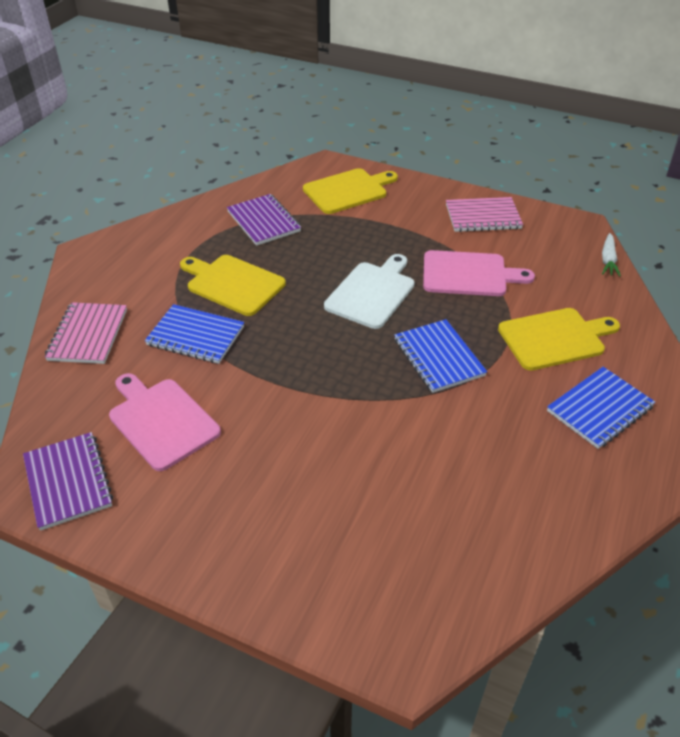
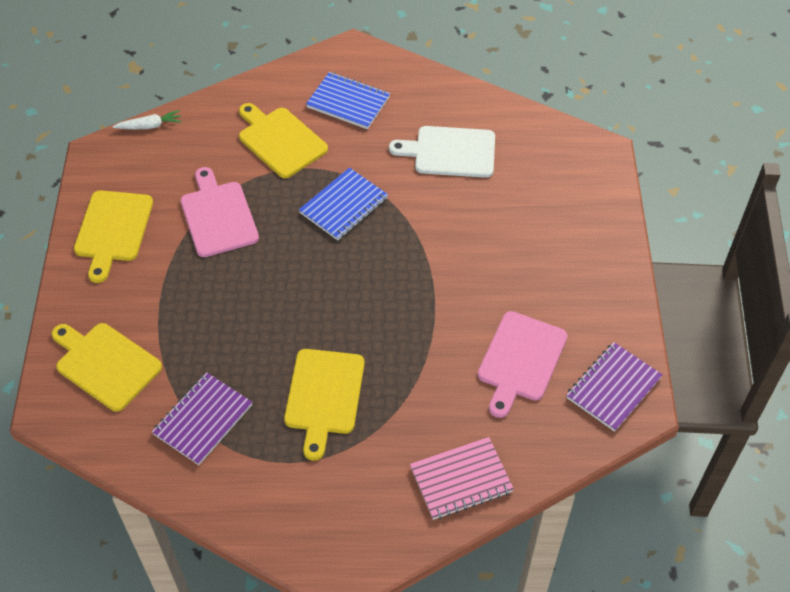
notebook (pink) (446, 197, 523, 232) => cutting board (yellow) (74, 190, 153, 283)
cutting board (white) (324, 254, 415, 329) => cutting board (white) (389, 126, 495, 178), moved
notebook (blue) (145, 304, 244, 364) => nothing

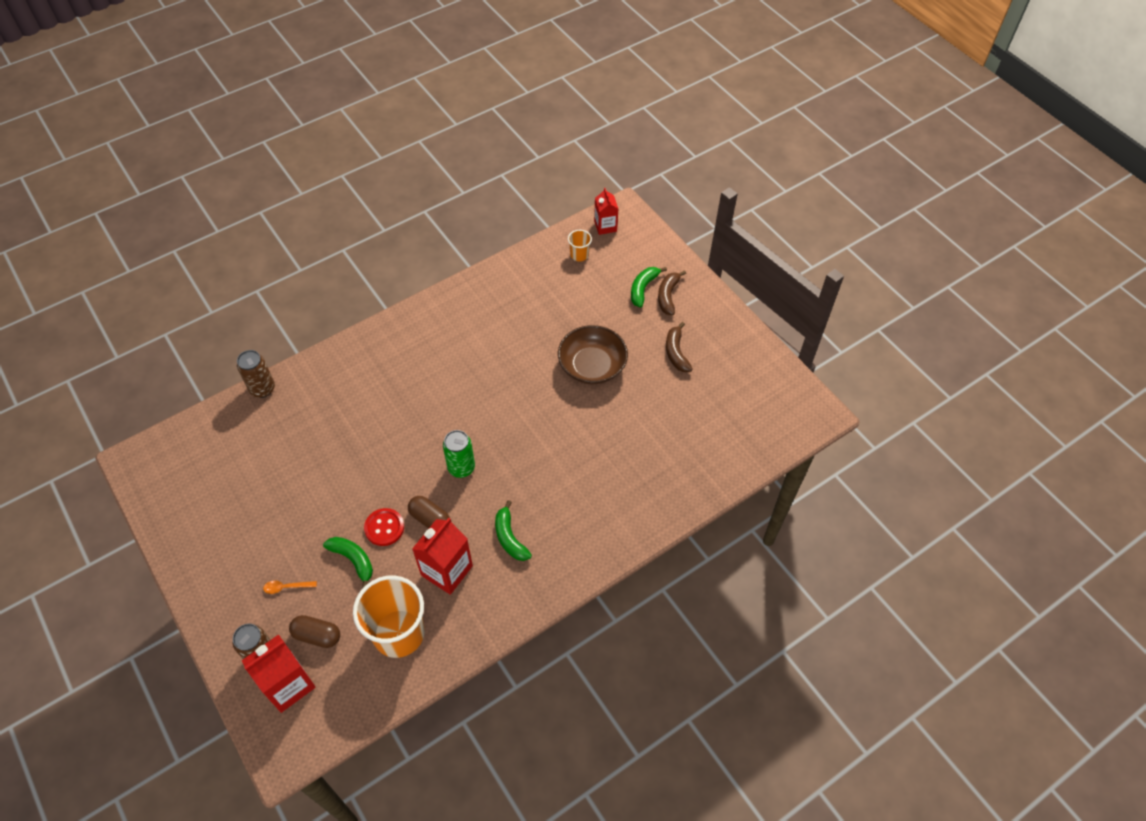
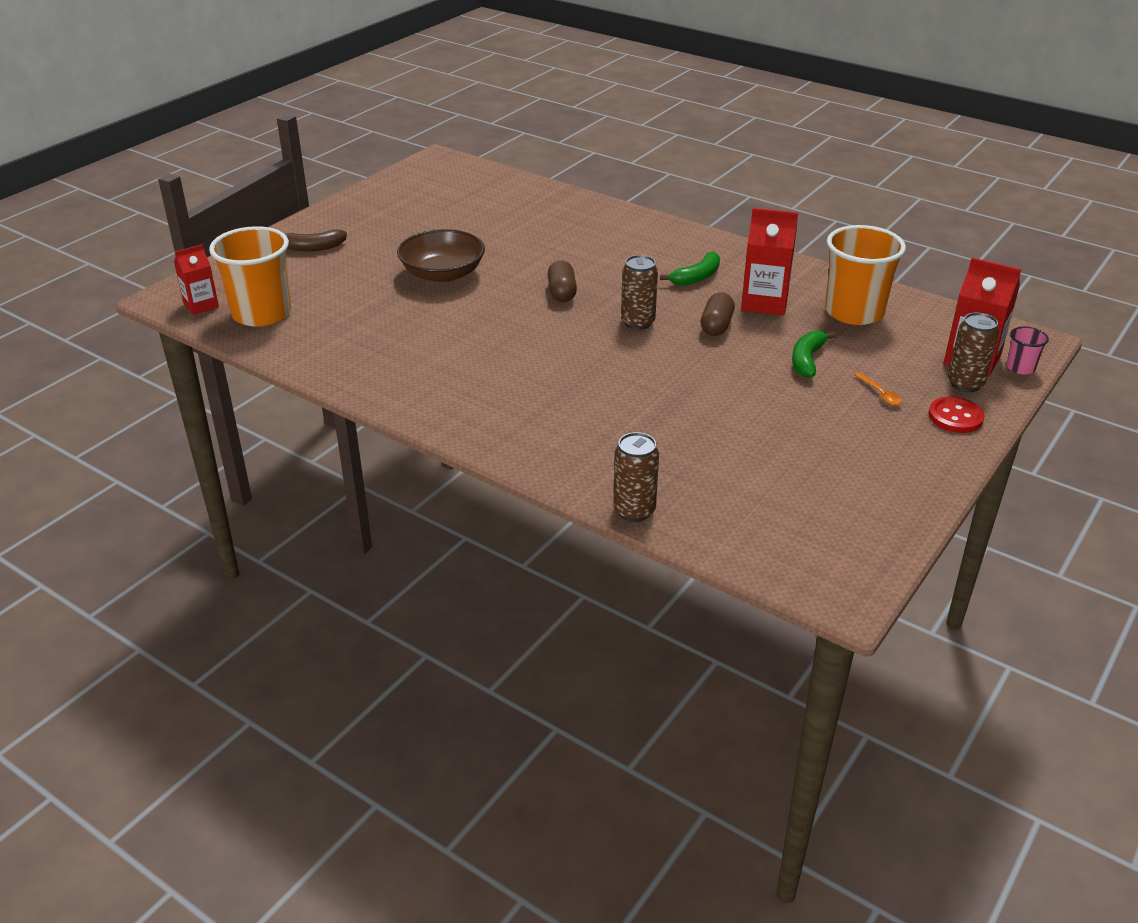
cup (orange) (568, 230, 592, 261) => cup (orange) (209, 226, 291, 327), x2.22
banana (green) (631, 267, 667, 308) => nothing
banana (brown) (666, 322, 692, 372) => nothing
can (green) (443, 430, 475, 478) => can (brown) (621, 255, 658, 330)
button (red) (364, 508, 404, 546) => button (red) (928, 397, 985, 433), moved
capsule (brown) (289, 615, 340, 648) => capsule (brown) (547, 260, 577, 302), moved
nothing => cup (pink) (1006, 326, 1049, 374)

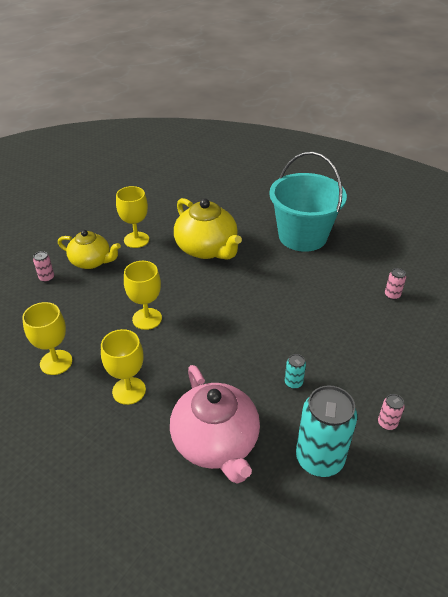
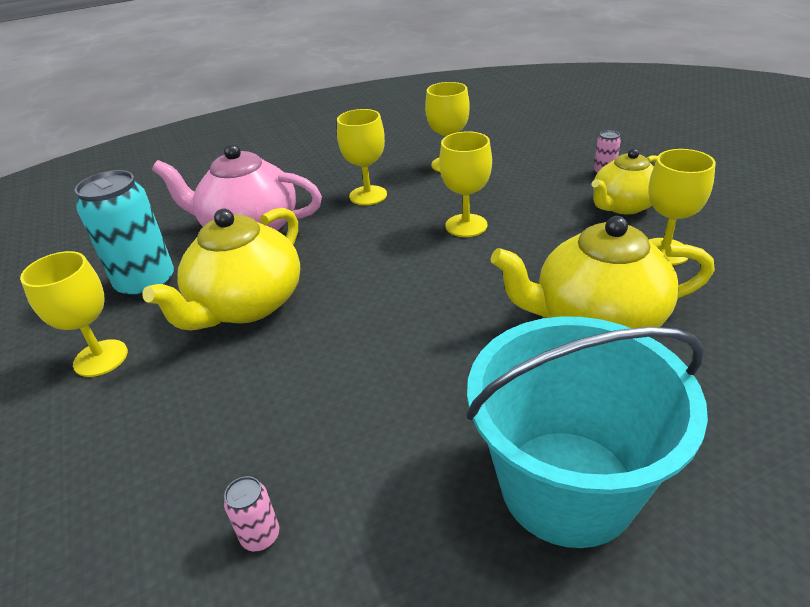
can (turquoise) (285, 354, 306, 389) => teapot (yellow) (142, 208, 300, 330)
can (pink) (378, 394, 405, 430) => goblet (yellow) (20, 251, 128, 377)

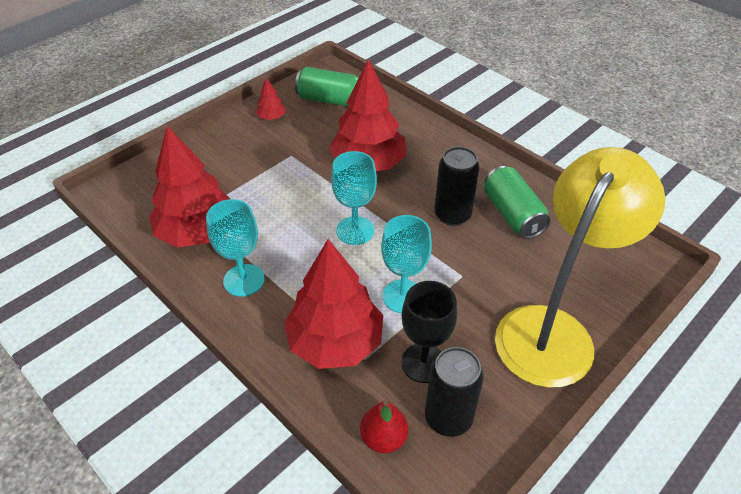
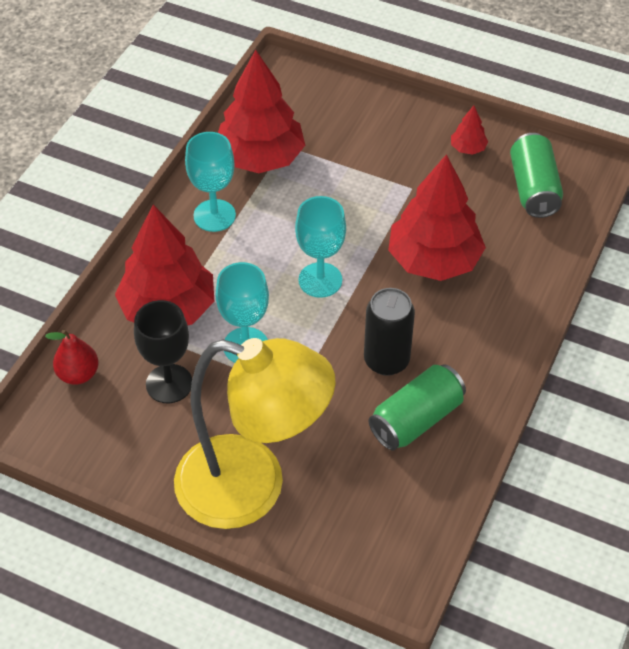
can (black) (425, 347, 484, 437) => nothing

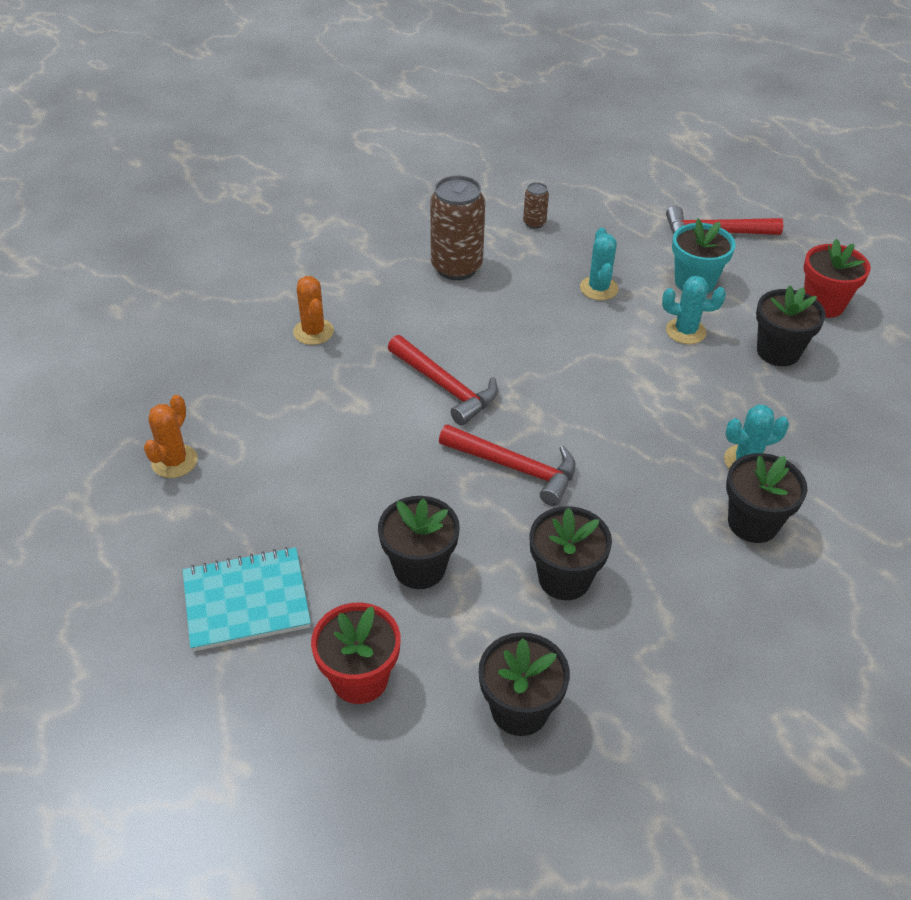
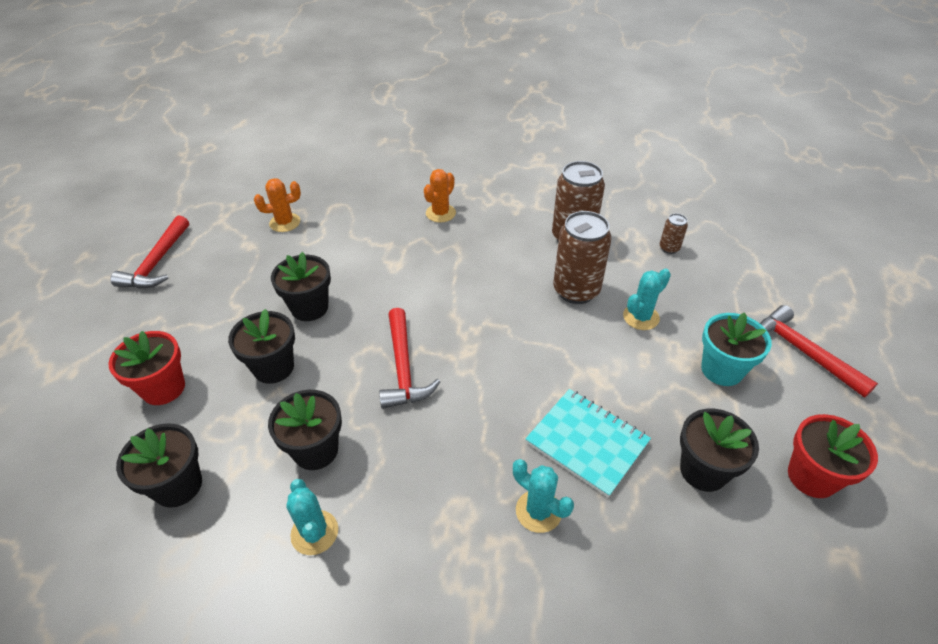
cactus (turquoise) (662, 276, 726, 344) => cactus (turquoise) (286, 479, 338, 555), moved
hammer (red) (388, 335, 498, 425) => hammer (red) (110, 216, 189, 289), moved
flower pot (black) (726, 453, 807, 543) => flower pot (black) (271, 252, 331, 321), moved
notebook (turquoise) (183, 547, 311, 652) => notebook (turquoise) (525, 389, 651, 498), moved
nothing => can (brown) (553, 211, 611, 304)

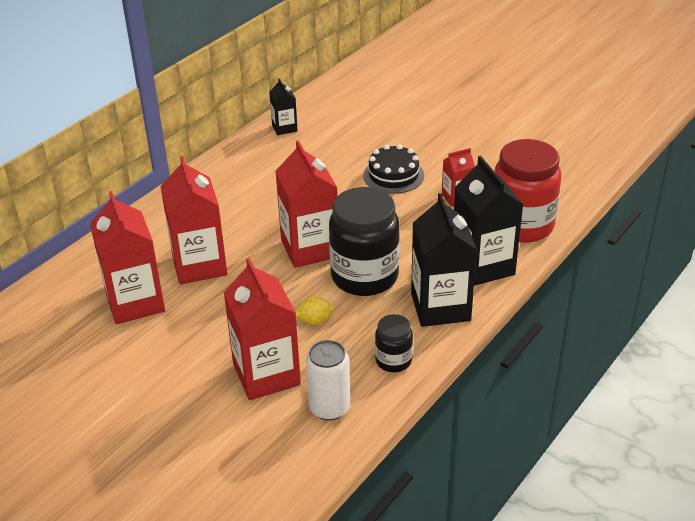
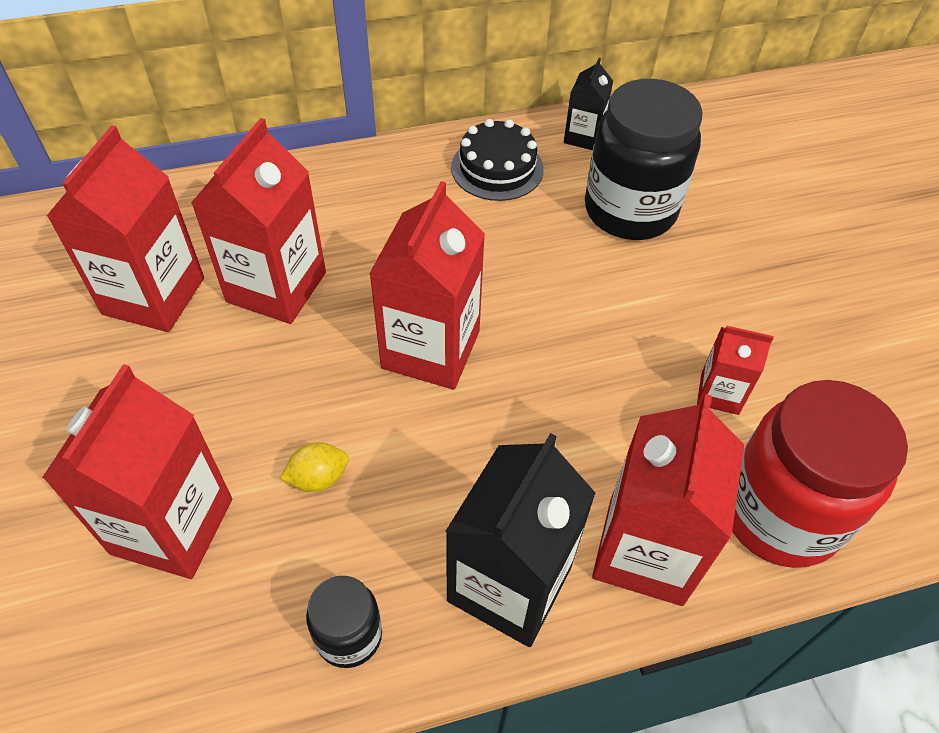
cake (black) (363, 144, 424, 194) => cake (black) (451, 119, 544, 201), moved
carton (black) (454, 156, 524, 286) => carton (red) (592, 394, 744, 606)
jar (black) (329, 187, 400, 296) => jar (black) (585, 79, 702, 240), moved
lemon (yellow) (295, 297, 334, 325) => lemon (yellow) (280, 442, 349, 492), 45 degrees counterclockwise
can (white) (306, 340, 350, 420) => nothing

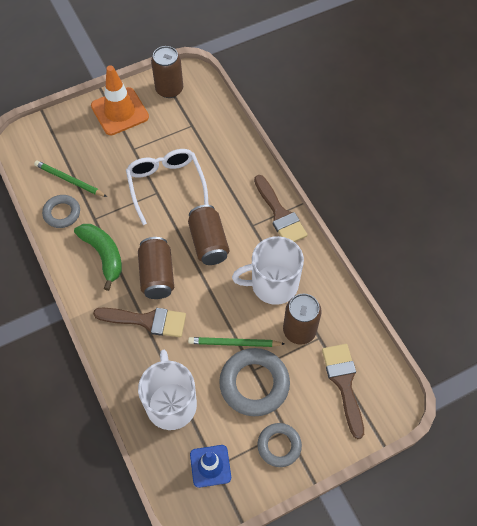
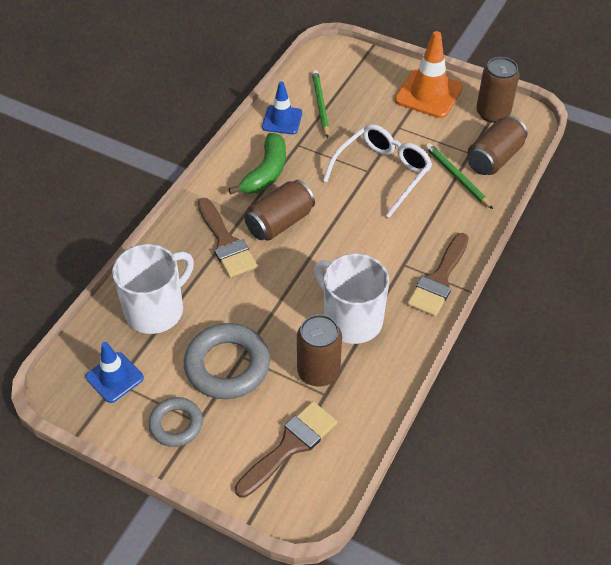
ring (grey) (42, 195, 80, 228) => traffic cone (blue) (262, 81, 302, 134)
can (brown) (188, 205, 229, 265) => can (brown) (468, 116, 527, 175), moved
pencil (green) (188, 337, 285, 347) => pencil (green) (425, 143, 493, 209), moved

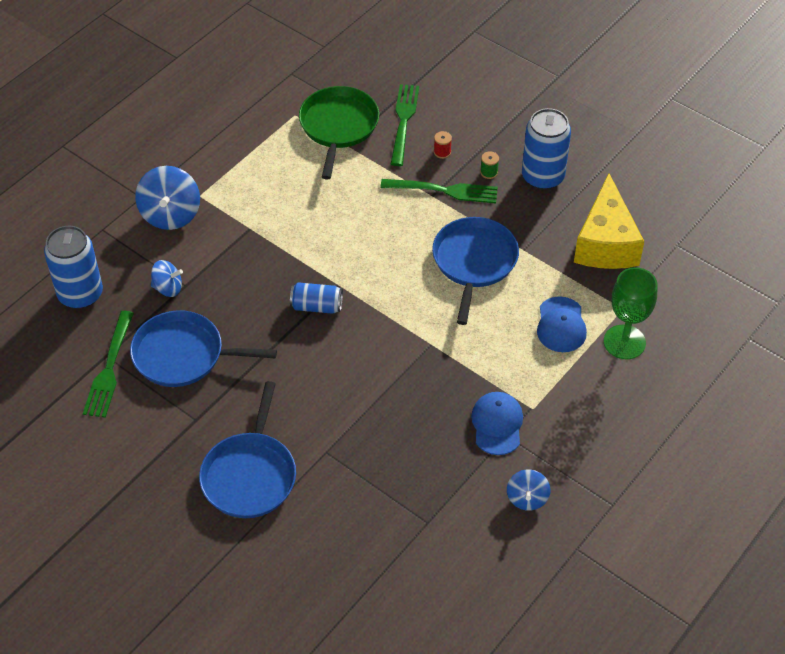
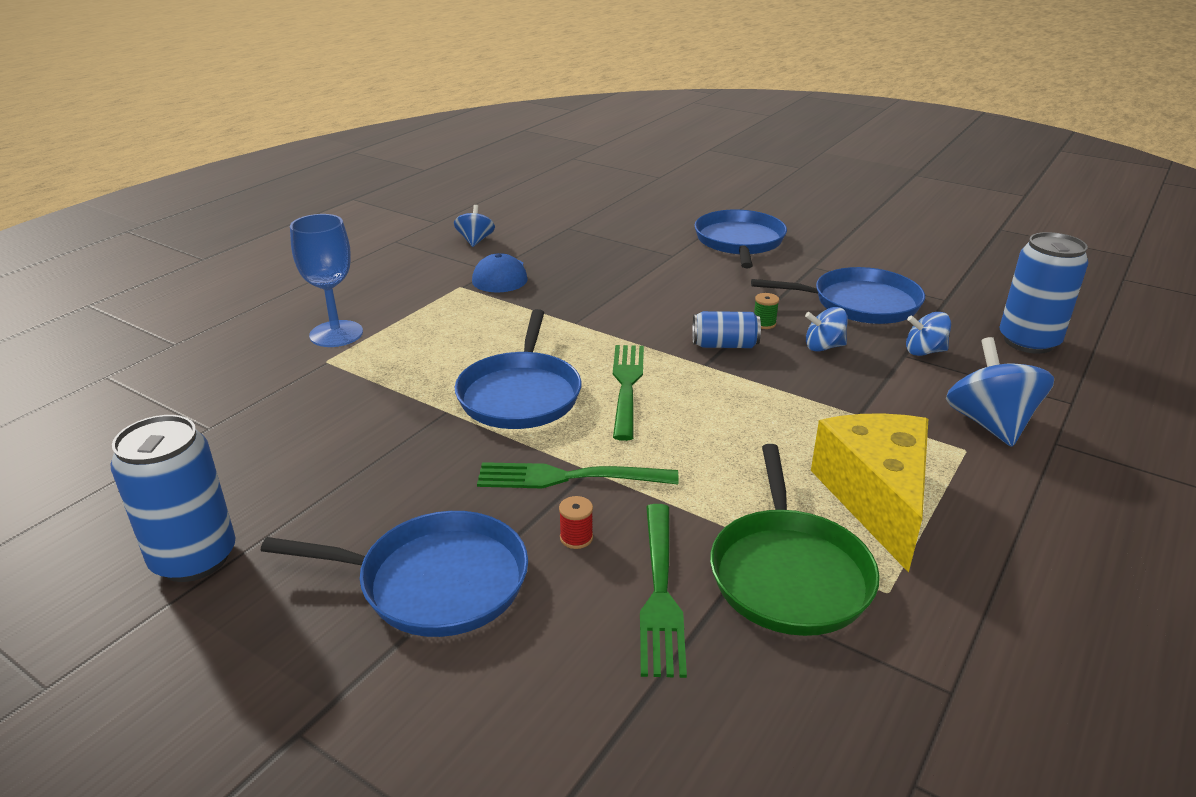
can (blue) (522, 108, 571, 190) => can (blue) (110, 415, 235, 582), moved
spool (green) (480, 151, 499, 179) => spool (green) (754, 293, 779, 329), moved
cheese (yellow) (574, 173, 644, 269) => cheese (yellow) (811, 413, 928, 573), moved
goblet (green) (604, 267, 658, 359) => goblet (blue) (290, 214, 363, 347)
cap (blue) (537, 296, 587, 352) => nothing
fork (green) (83, 311, 134, 418) => fork (green) (613, 345, 644, 441), moved
nothing => spinning top (blue) (805, 307, 848, 352)
nothing => pan (blue) (261, 511, 528, 637)

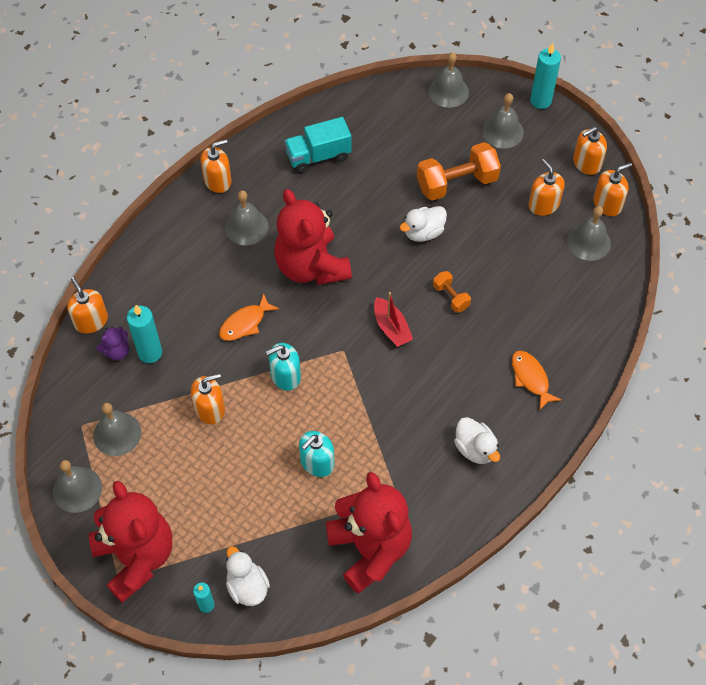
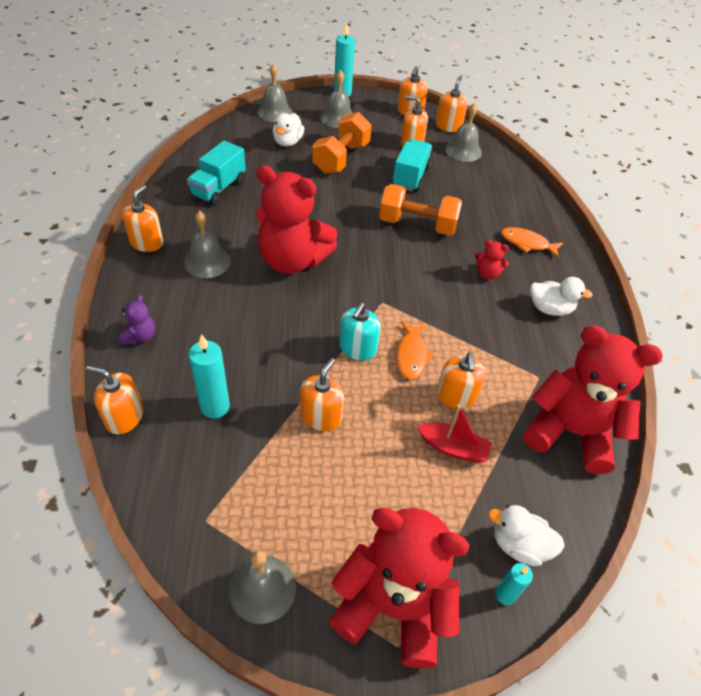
duck (white) (399, 206, 447, 242) => duck (white) (273, 113, 305, 147), moved
dumbbell (orange) (433, 271, 471, 313) => dumbbell (orange) (379, 184, 462, 236), x1.96
boat (red) (374, 292, 413, 347) => boat (red) (417, 404, 492, 463), moved
fish (orange) (219, 293, 279, 341) => fish (orange) (396, 322, 434, 379), moved
teddy bear (purple) (96, 327, 129, 360) => teddy bear (purple) (119, 295, 155, 345), moved
bell (grey) (93, 403, 141, 456) => nothing
soap dispenser (turquoise) (299, 431, 334, 477) => soap dispenser (orange) (436, 352, 486, 409)
nothing => truck (turquoise) (392, 139, 432, 192)
nothing => teddy bear (red) (475, 240, 509, 280)

